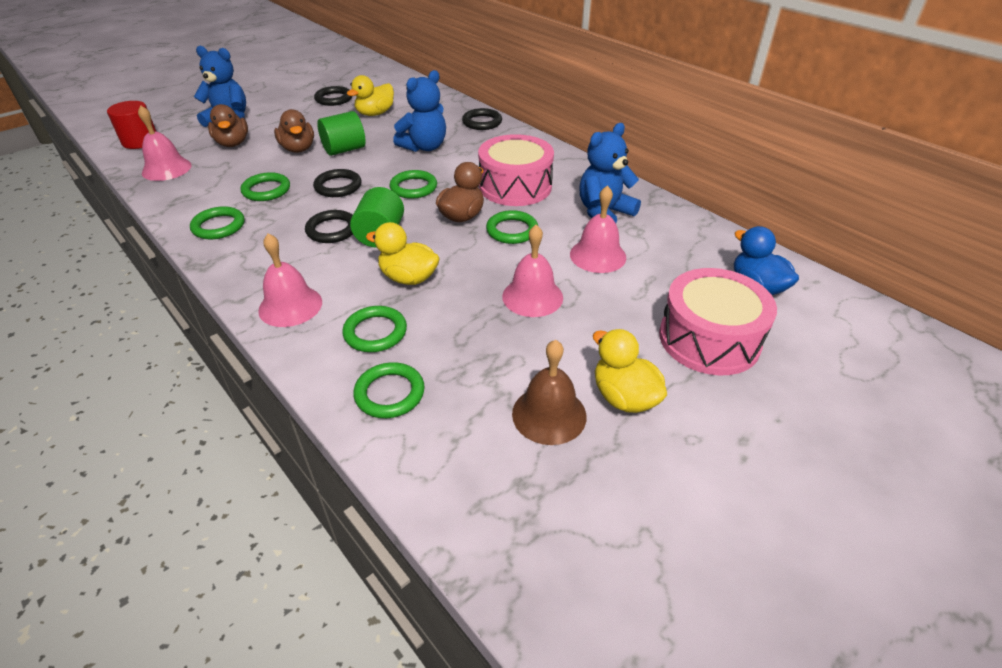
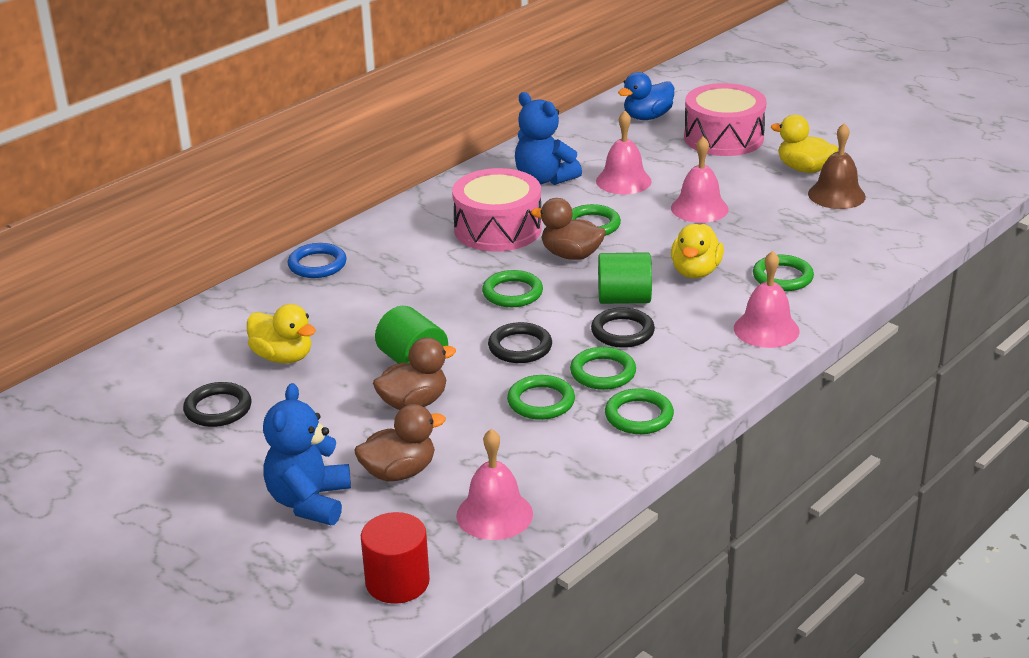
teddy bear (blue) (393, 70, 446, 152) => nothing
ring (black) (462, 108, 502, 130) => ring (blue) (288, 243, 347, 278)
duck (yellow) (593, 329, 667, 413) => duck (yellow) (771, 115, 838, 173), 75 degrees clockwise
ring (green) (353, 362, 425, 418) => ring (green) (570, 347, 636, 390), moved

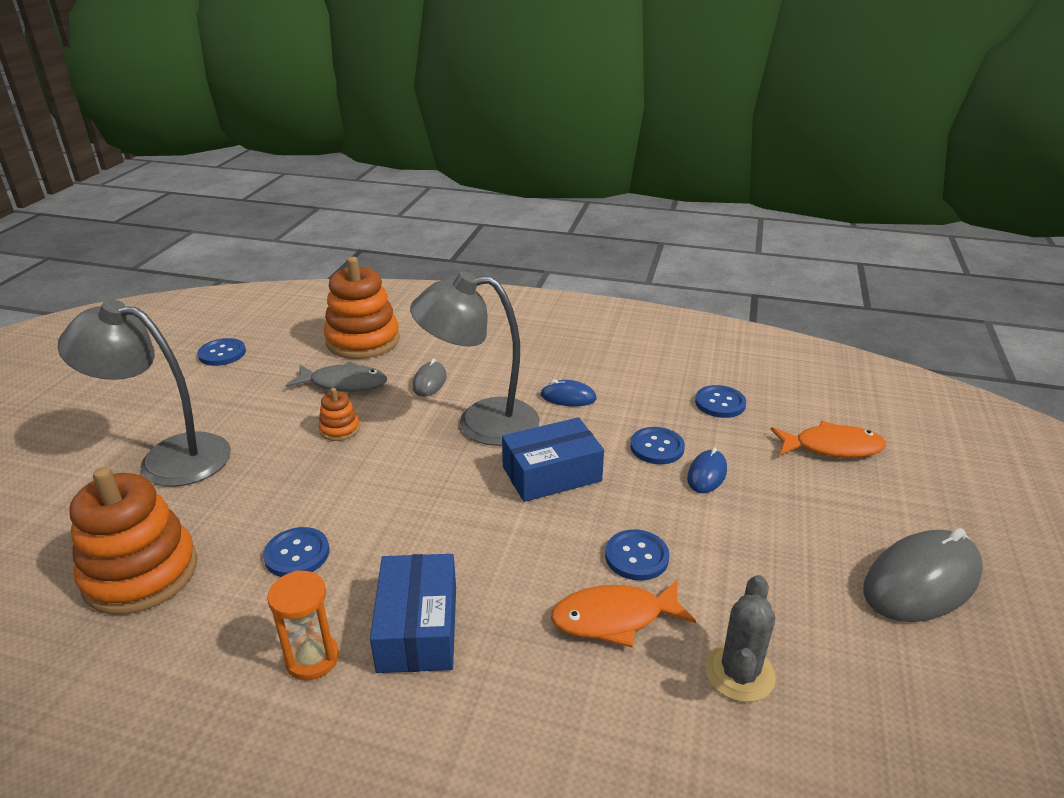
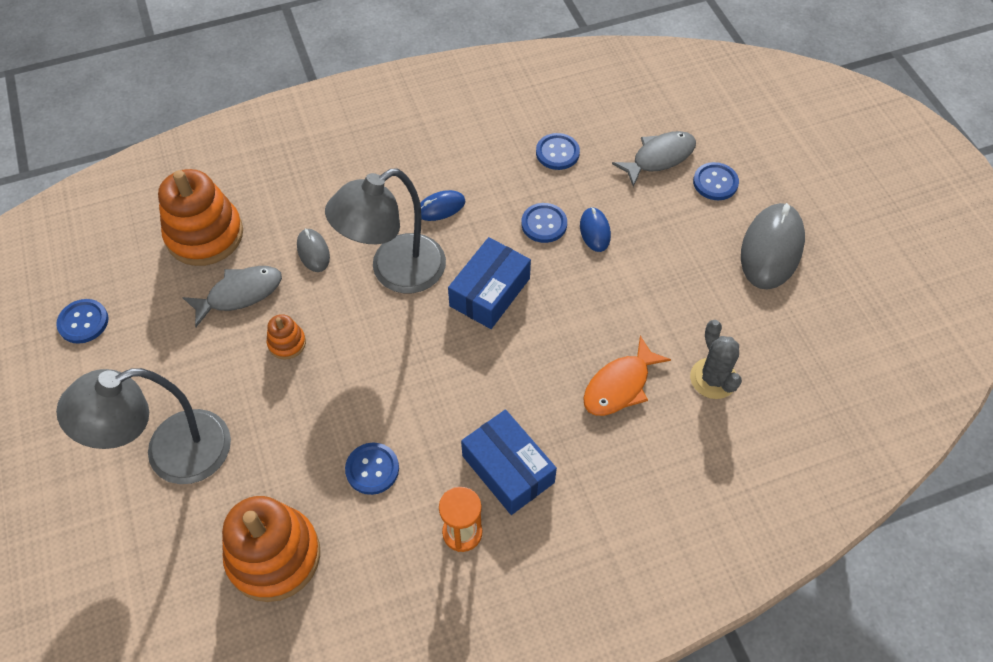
fish (orange) (771, 421, 886, 458) => fish (grey) (612, 131, 696, 187)
button (blue) (605, 529, 670, 581) => button (blue) (693, 162, 739, 200), moved

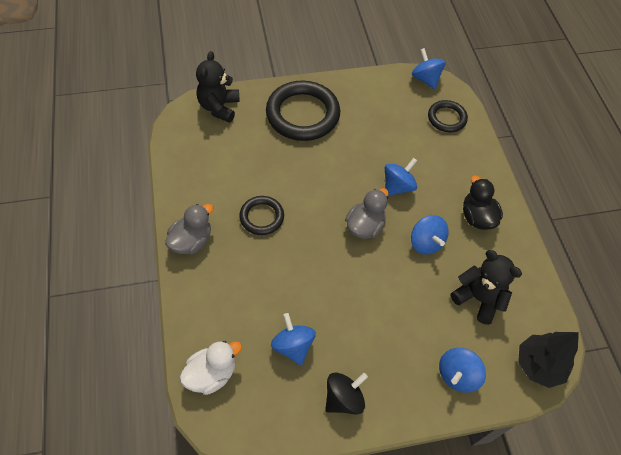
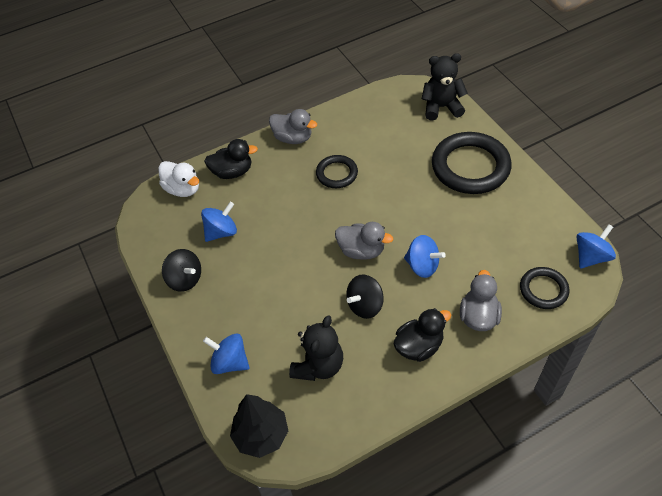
spinning top (blue) (411, 215, 449, 255) => spinning top (black) (346, 274, 384, 319)
nothing => duck (black) (204, 139, 258, 179)
nothing => duck (grey) (460, 270, 502, 331)

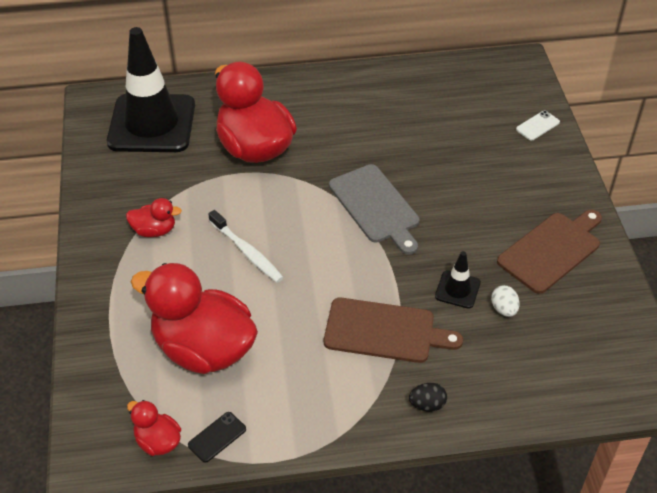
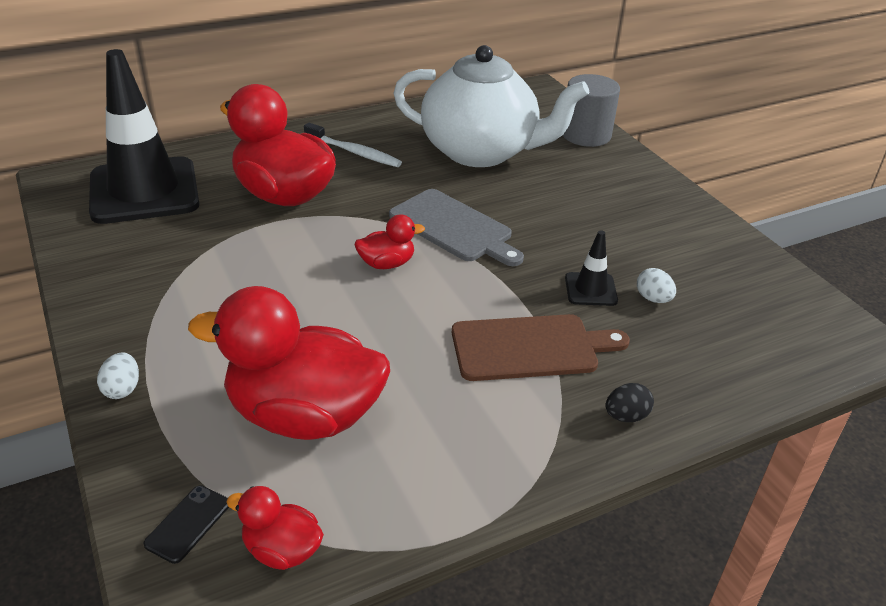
phone (white) (516, 111, 560, 141) => cylinder (grey) (563, 74, 620, 147)
duck (red) (126, 198, 182, 237) => duck (red) (355, 214, 425, 269), moved
cutting board (brown) (497, 209, 602, 294) => nothing
toothbrush (white) (208, 210, 284, 283) => toothbrush (white) (304, 123, 402, 167), moved
phone (black) (188, 412, 246, 463) => phone (black) (143, 485, 229, 564), moved
nothing => teapot (white) (393, 45, 589, 167)
nothing => egg (white) (97, 352, 139, 399)

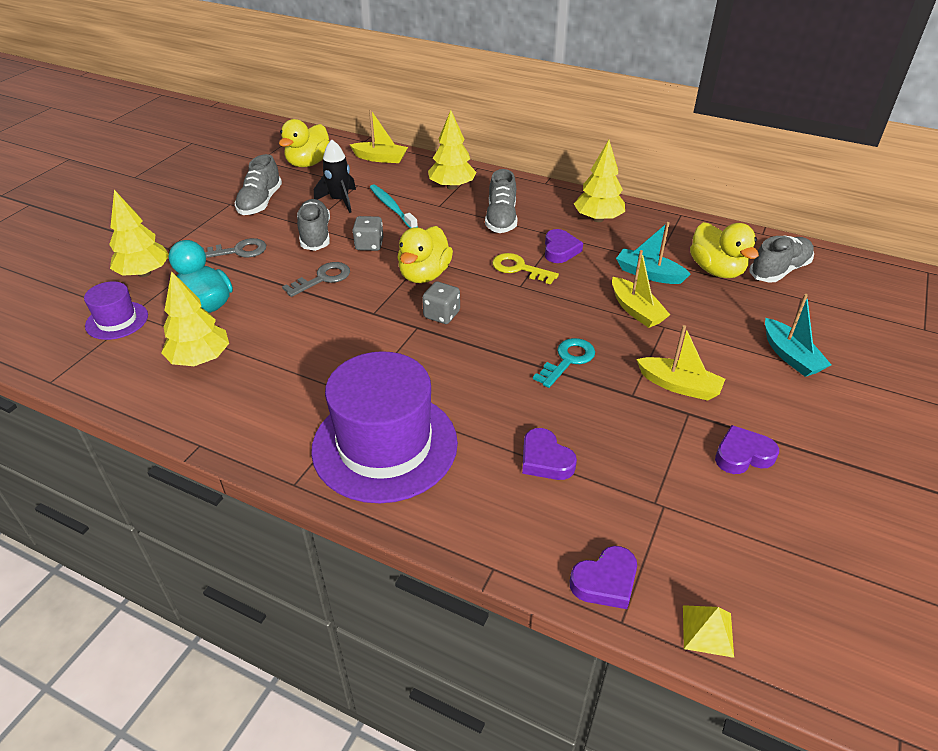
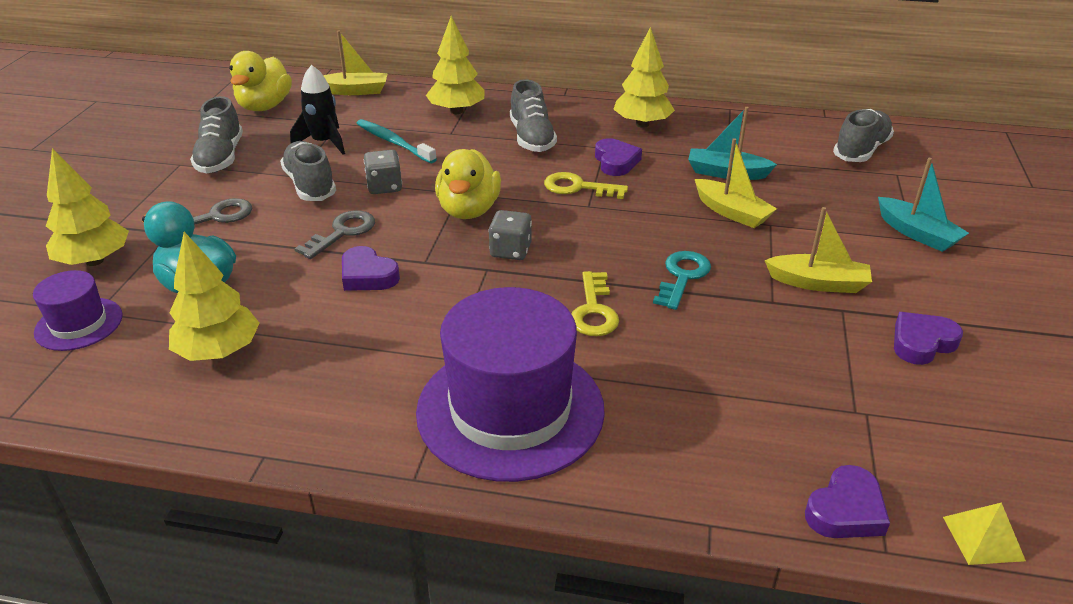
duck (yellow) (690, 222, 759, 278) => nothing
heart (purple) (522, 428, 577, 480) => heart (purple) (342, 246, 400, 291), moved
nothing => key (yellow) (572, 271, 619, 336)

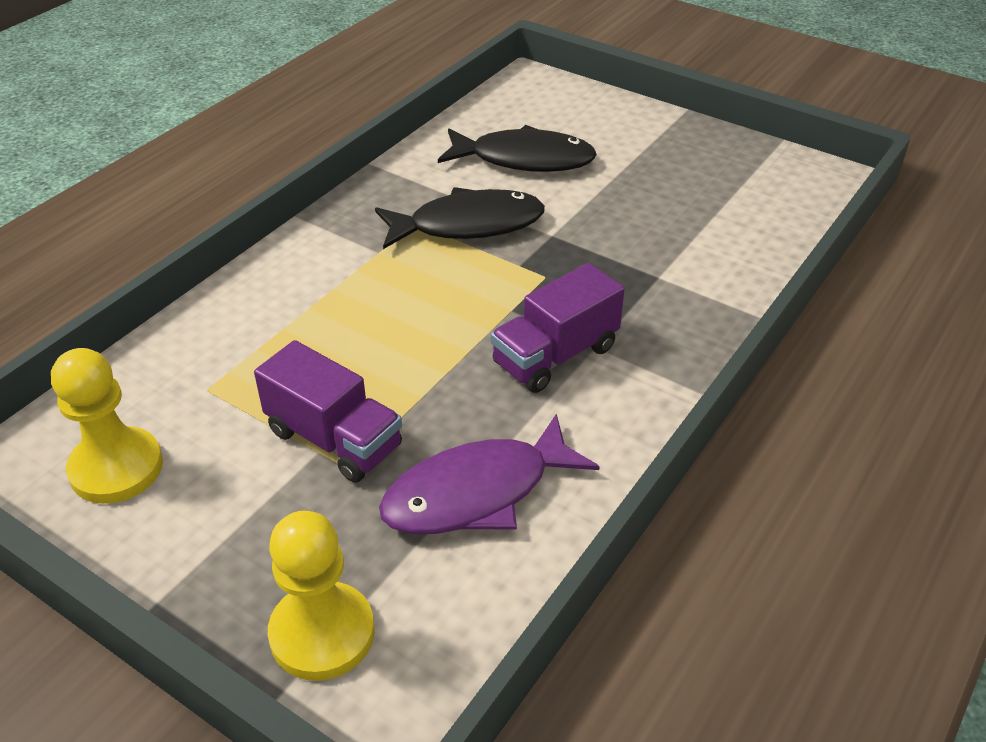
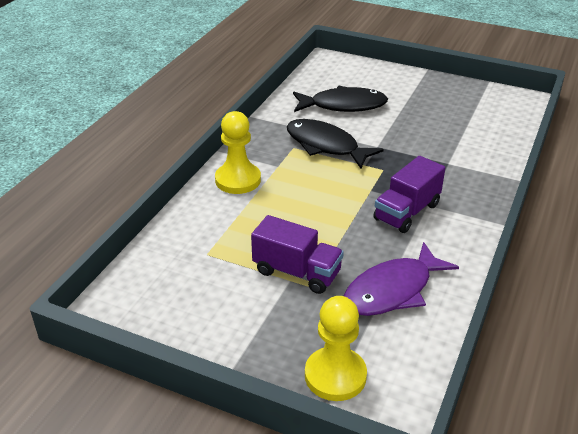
fish (black) (375, 187, 545, 249) => fish (black) (287, 119, 384, 169), 120 degrees counterclockwise
pawn (yellow) (51, 348, 163, 504) => pawn (yellow) (215, 111, 261, 194), moved

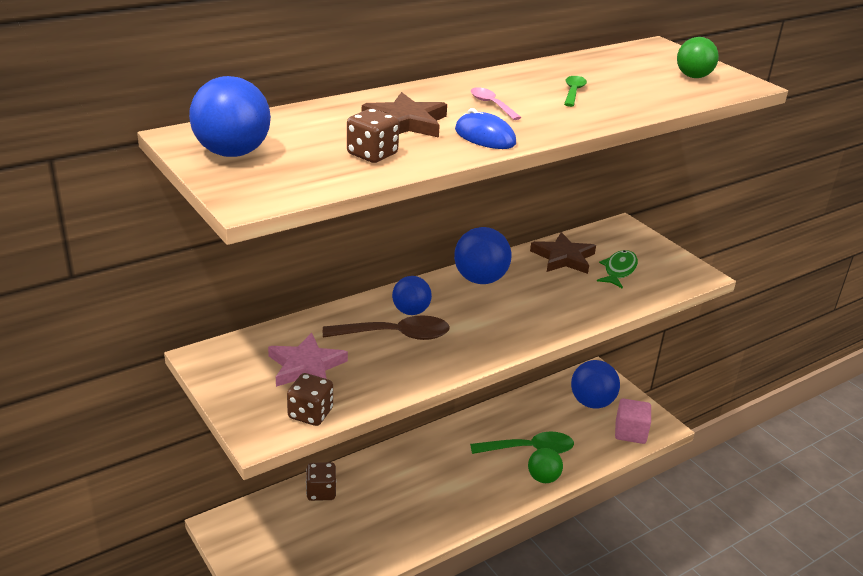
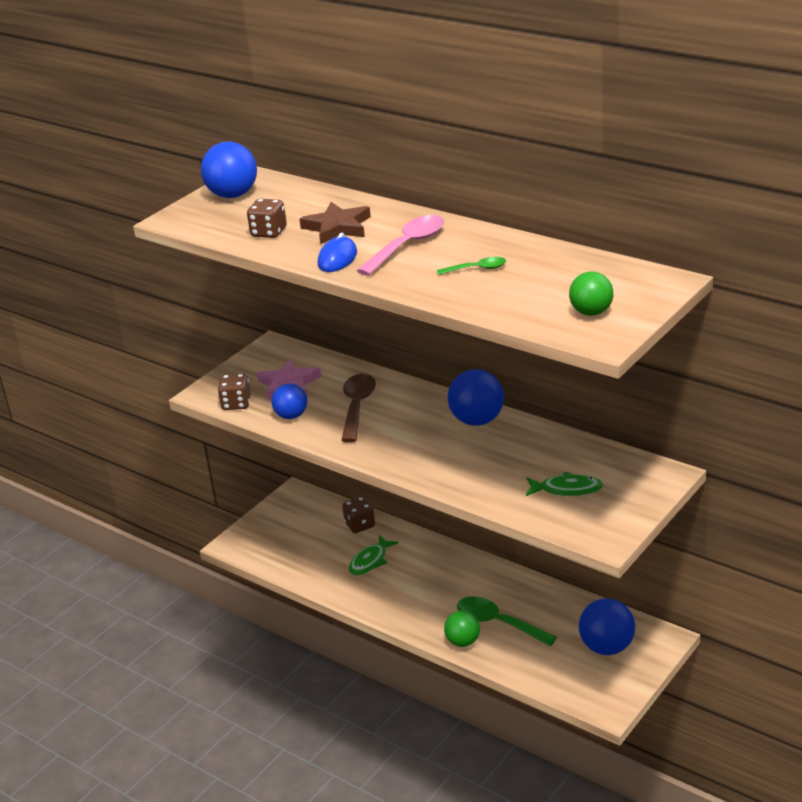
spoon (pink) (471, 87, 521, 120) => spoon (pink) (357, 215, 444, 276), x1.83
star (brown) (530, 232, 596, 274) => nothing
ball (blue) (392, 276, 432, 315) => ball (blue) (271, 384, 307, 419), moved
spoon (brown) (323, 315, 450, 340) => spoon (brown) (341, 374, 376, 442), 150 degrees counterclockwise
cube (pink) (615, 398, 651, 444) => nothing
spoon (green) (470, 432, 574, 454) => spoon (green) (457, 596, 557, 646), 150 degrees clockwise
nothing => fish (green) (349, 535, 399, 575)

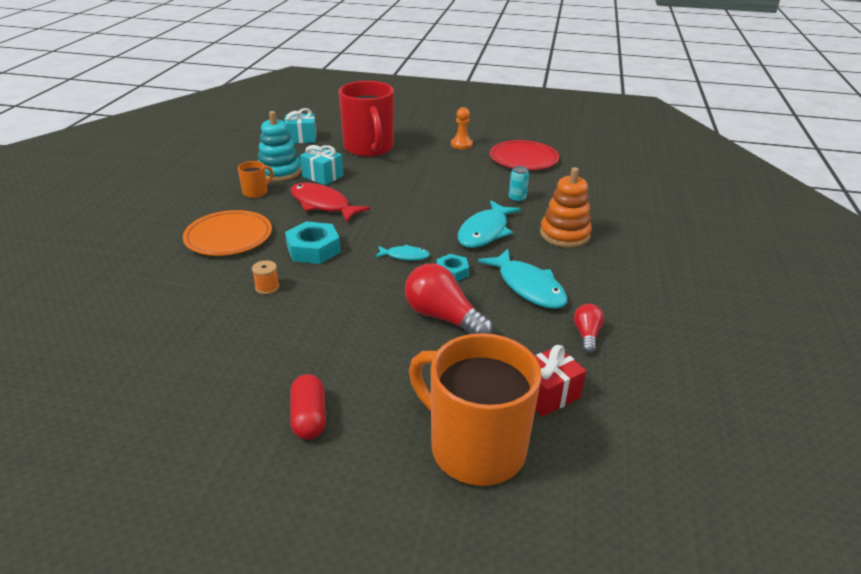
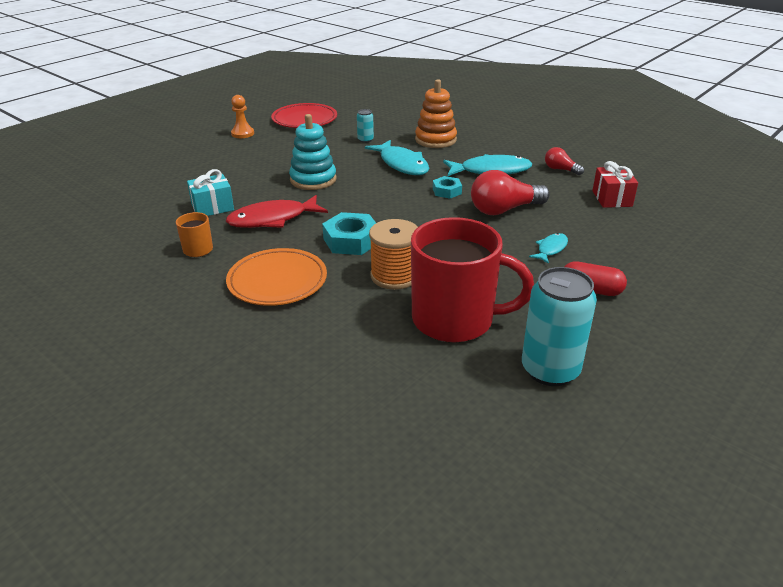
mug (red) (339, 81, 394, 157) => mug (red) (411, 217, 534, 343), moved
gift (turquoise) (285, 108, 316, 143) => nothing
stacking toy (turquoise) (258, 111, 302, 181) => stacking toy (turquoise) (289, 114, 336, 190), moved
fish (turquoise) (375, 245, 430, 260) => fish (turquoise) (529, 233, 568, 264), moved
spool (orange) (252, 260, 279, 294) => spool (orange) (369, 219, 418, 290), x2.01
mug (orange) (409, 333, 541, 486) => nothing
nothing => can (turquoise) (522, 267, 597, 386)

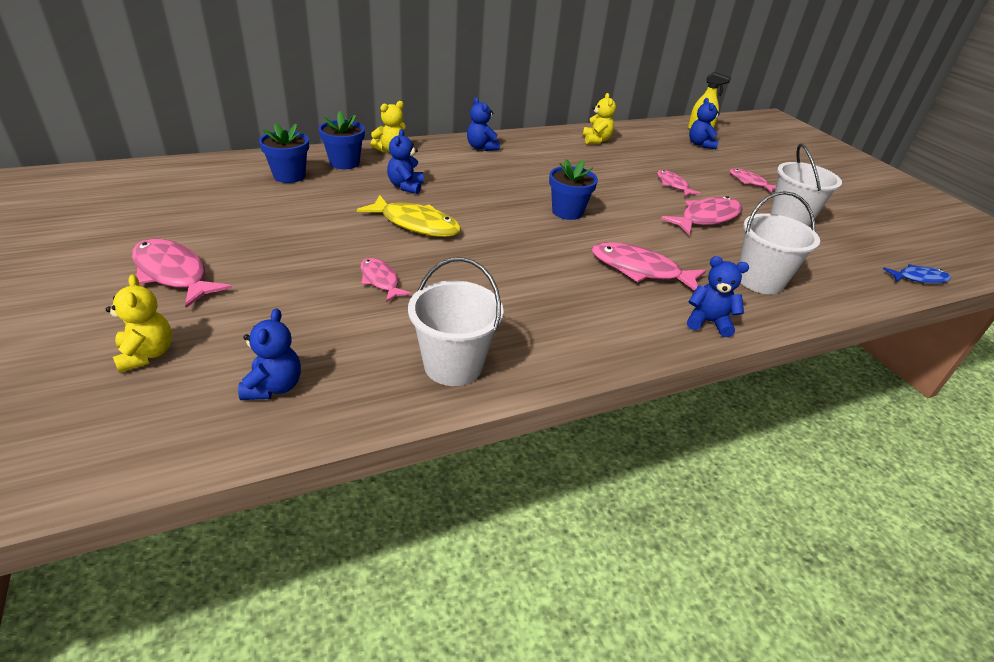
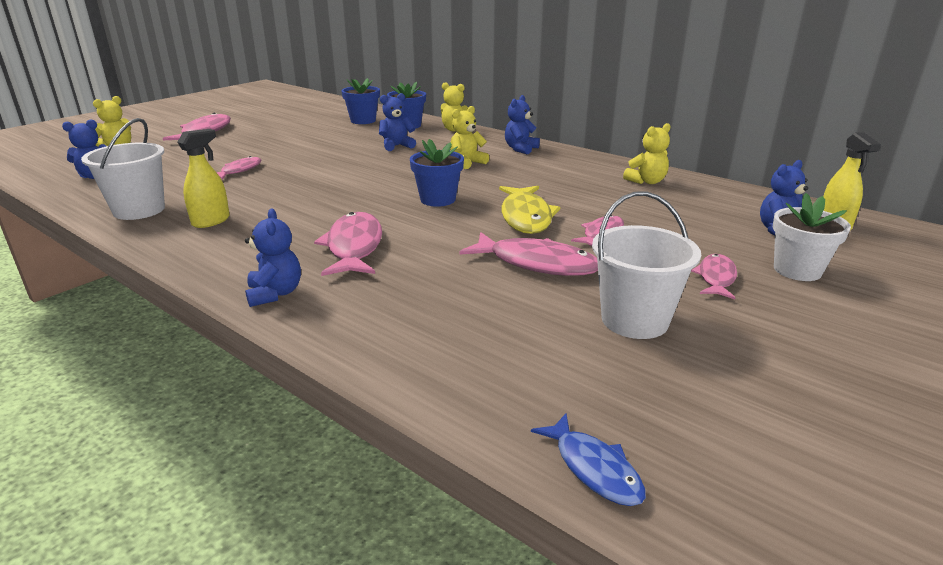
bucket (white) (739, 191, 820, 294) => nothing
fish (yellow) (357, 195, 461, 237) => fish (yellow) (499, 186, 560, 234), moved
nothing => teddy bear (yellow) (451, 106, 489, 169)
nothing => spray bottle (yellow) (178, 129, 230, 228)
nothing => flower pot (white) (772, 193, 851, 281)

